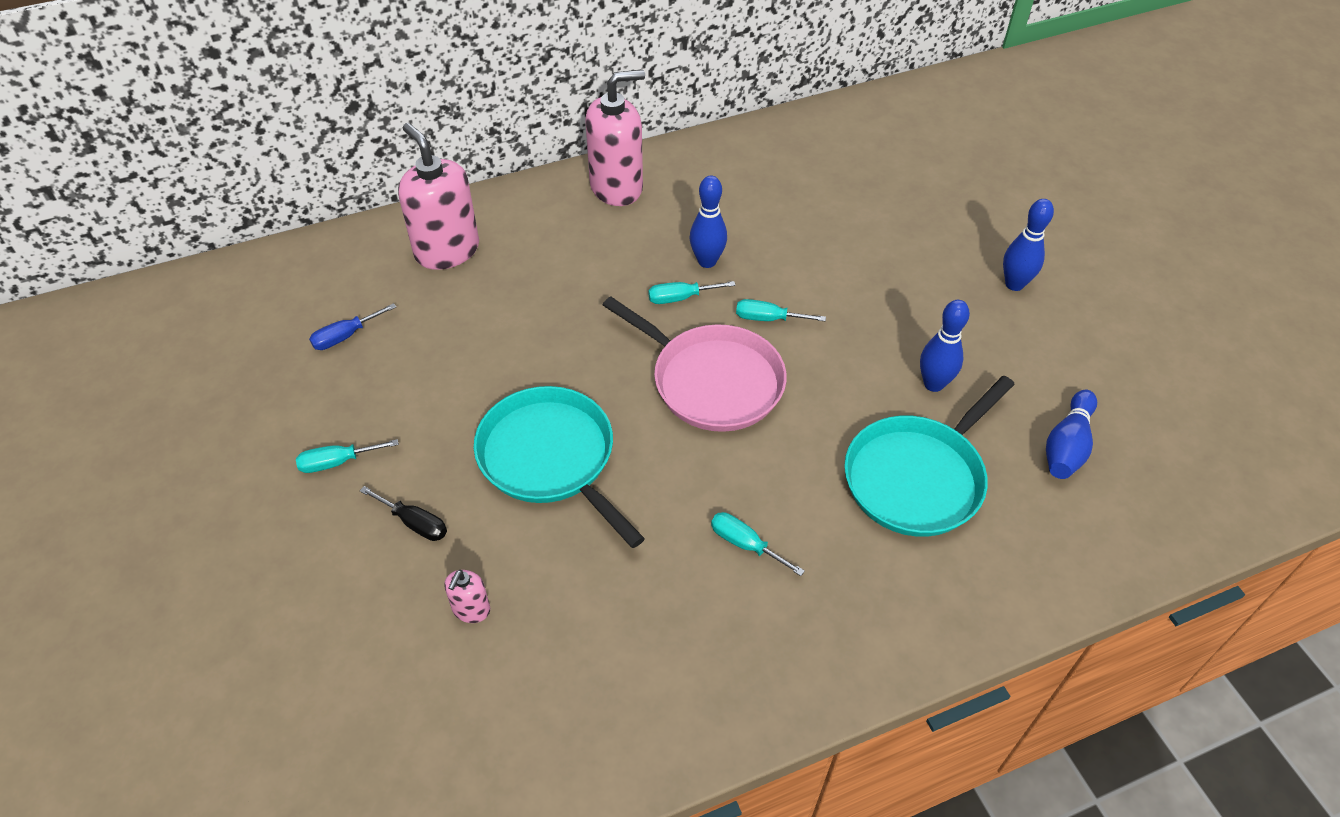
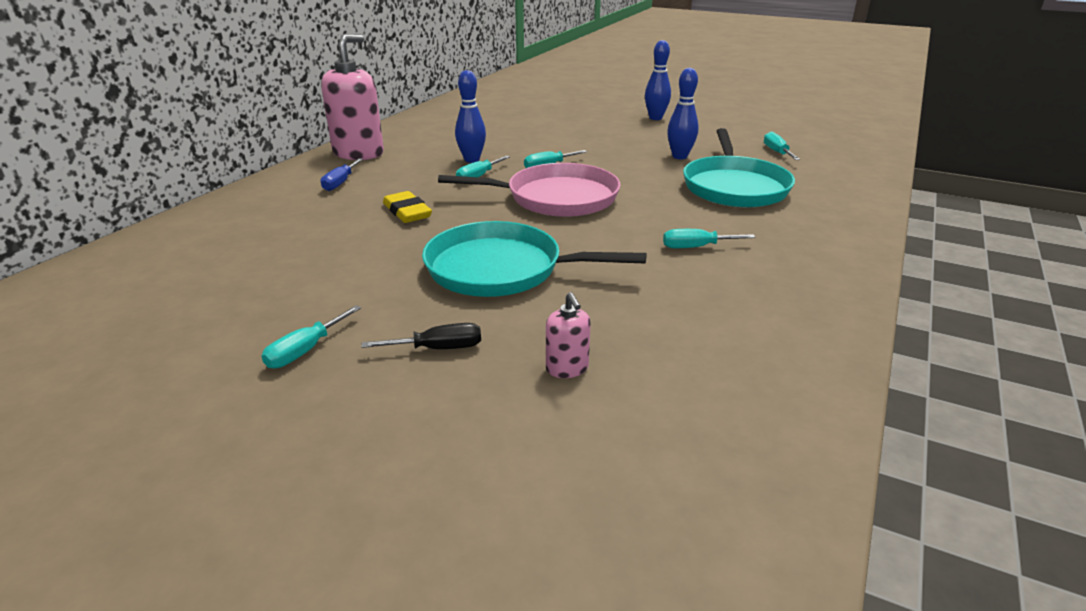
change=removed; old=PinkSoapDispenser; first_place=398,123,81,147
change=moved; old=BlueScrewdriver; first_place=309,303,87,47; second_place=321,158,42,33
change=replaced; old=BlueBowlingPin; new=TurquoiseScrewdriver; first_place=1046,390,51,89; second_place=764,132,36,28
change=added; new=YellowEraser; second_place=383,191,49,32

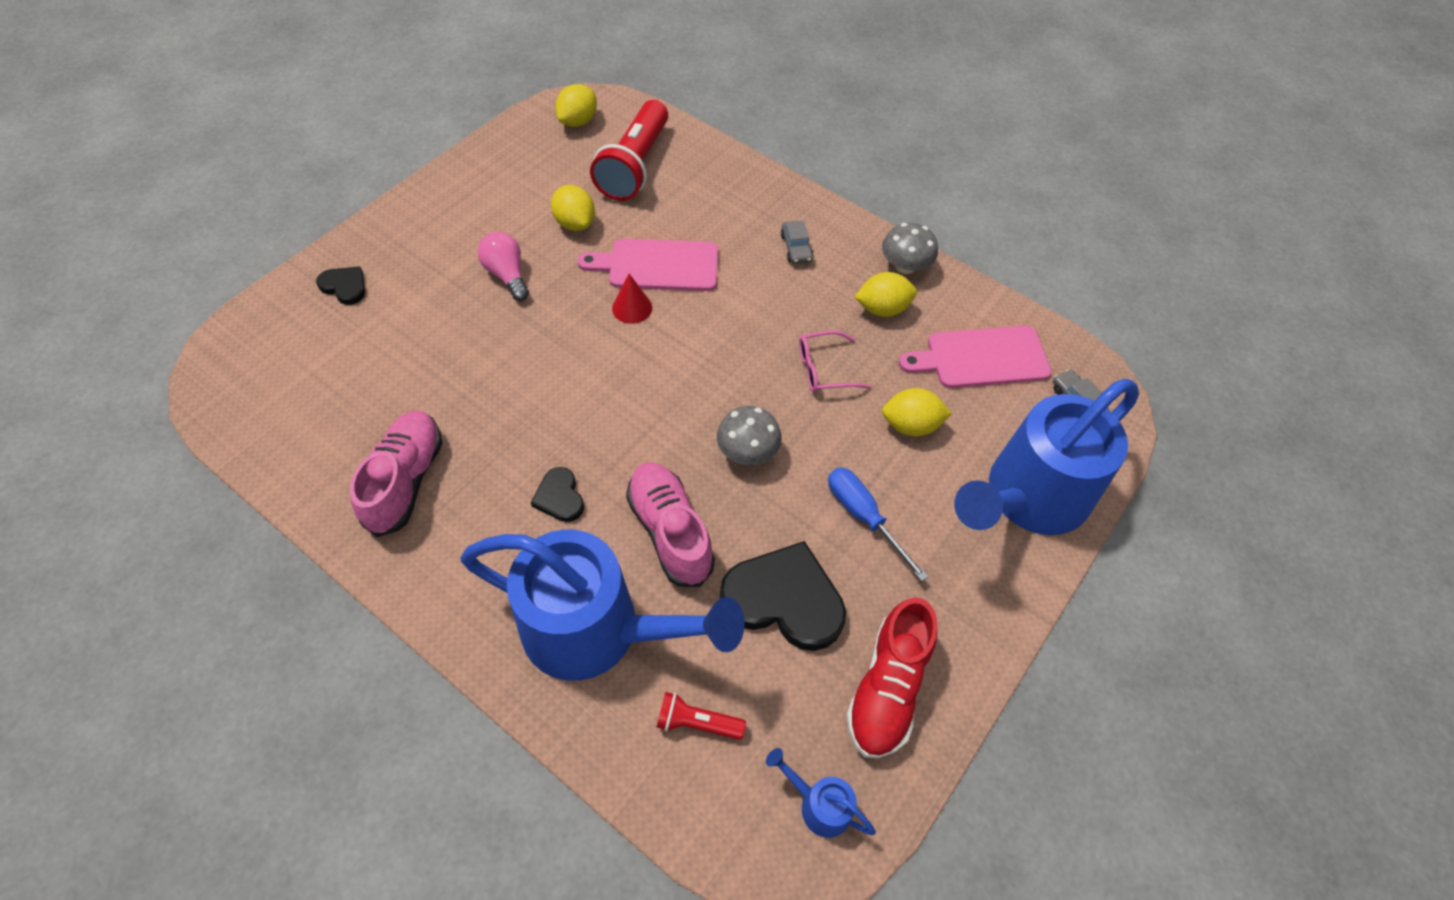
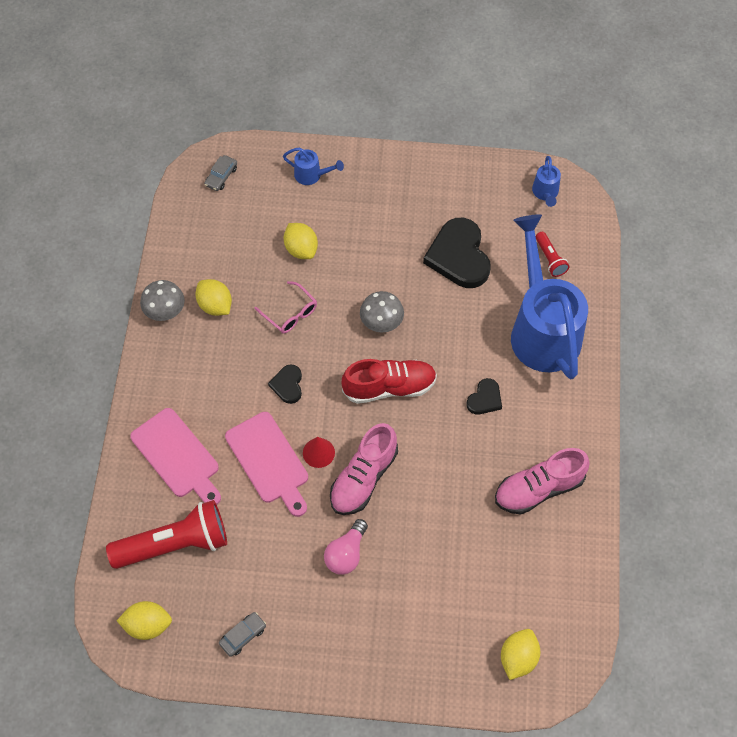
change=moved; old=YellowLemon; first_place=551,185,44,46; second_place=501,629,39,51
change=moved; old=GreyCar; first_place=781,221,32,43; second_place=219,612,47,45
change=moved; old=BlackHeart; first_place=316,266,49,39; second_place=268,364,34,40
change=moved; old=PinkCuttingBoard; first_place=899,326,152,62; second_place=130,408,91,97
change=resized; old=BlueWateringCan; first_place=954,379,185,156; second_place=283,148,61,37; factor=0.4
change=moved; old=PinkShoe; first_place=626,462,89,125; second_place=330,423,68,92
change=removed; old=BlueScrewdriver; first_place=828,467,101,115
change=moved; old=RedShoe; first_place=846,598,92,160; second_place=342,359,95,45

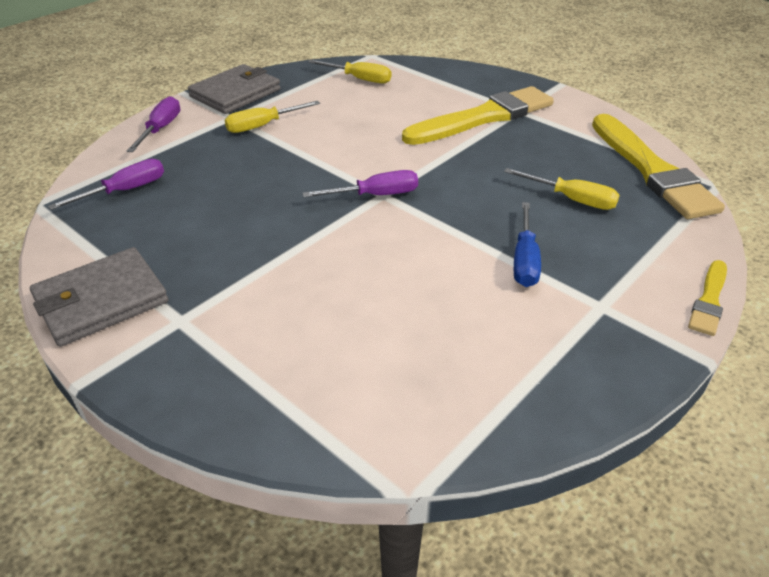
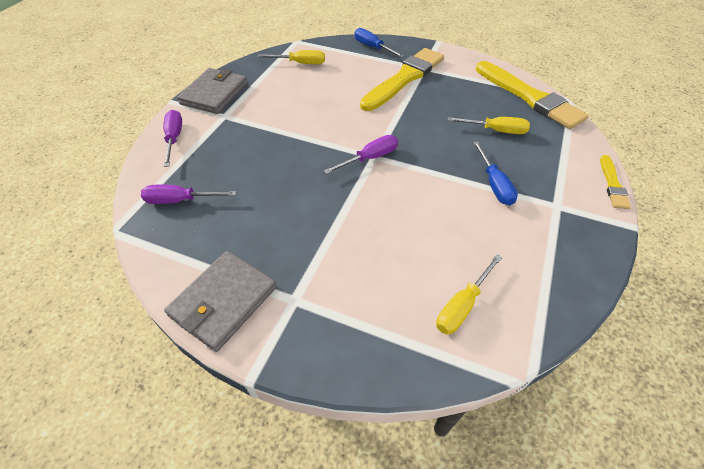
change=moved; old=YellowScrewdriver; first_place=225,101,95,32; second_place=436,254,66,80
change=turned; old=PurpleScrewdriver; first_place=48,159,116,51; second_place=141,185,96,19; degrees=-120
change=added; new=BlueScrewdriver; second_place=355,28,49,30

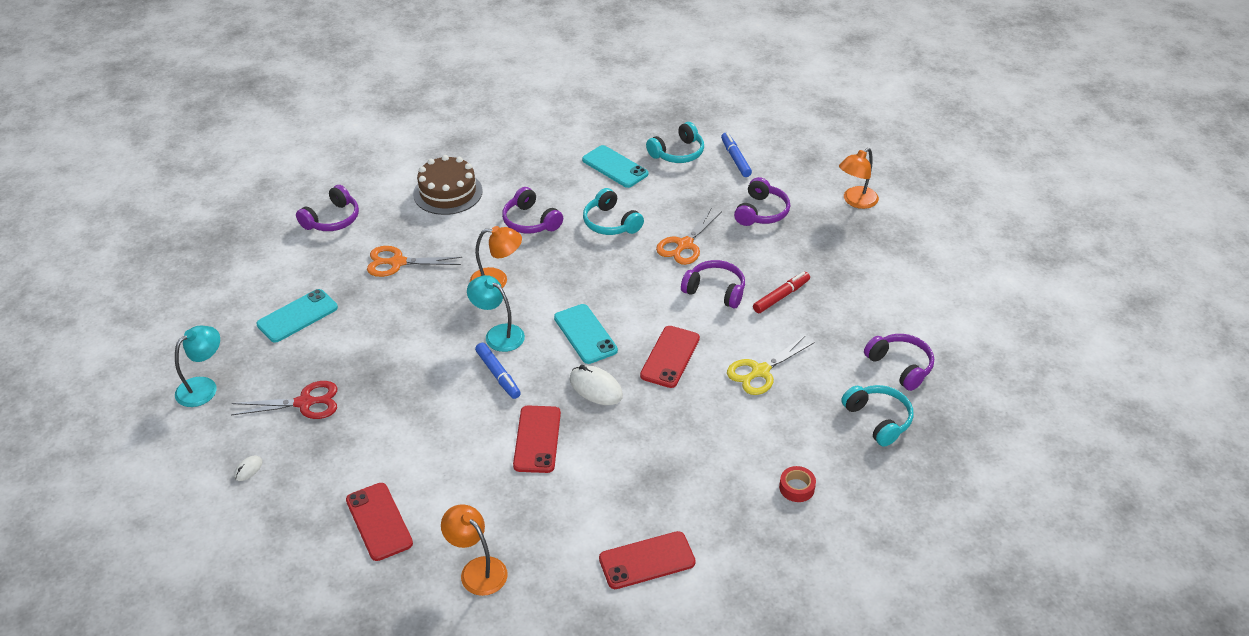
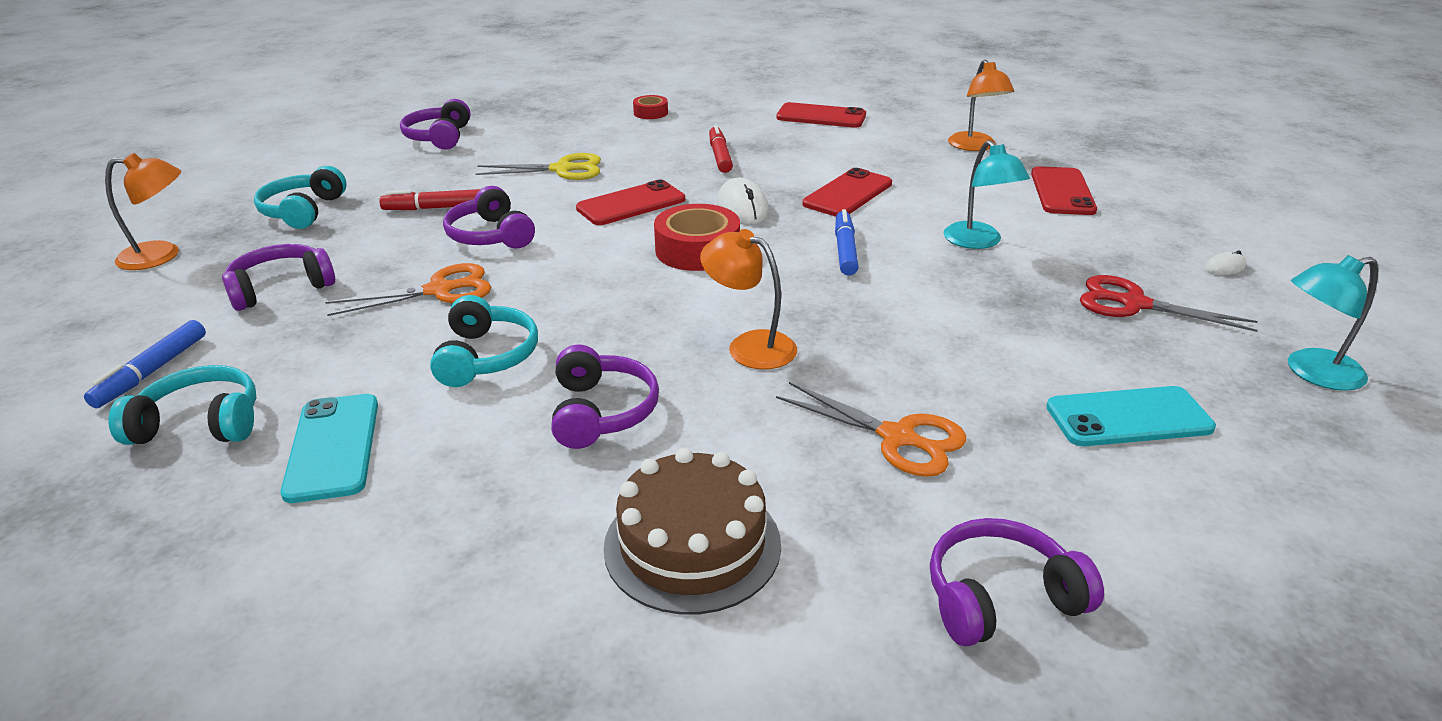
change=moved; old=TurquoiseLamp; first_place=467,275,58,77; second_place=944,140,86,109
change=replaced; old=TurquoisePhone; new=RedTape; first_place=554,304,64,60; second_place=654,204,86,67
change=moved; old=TurquoiseHeadphones; first_place=841,385,72,62; second_place=254,166,92,63
change=added; new=RedMarker; second_place=709,125,24,48

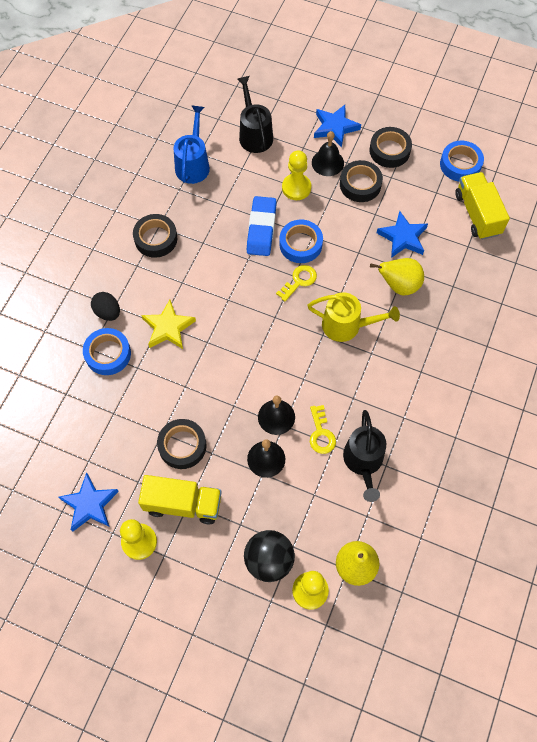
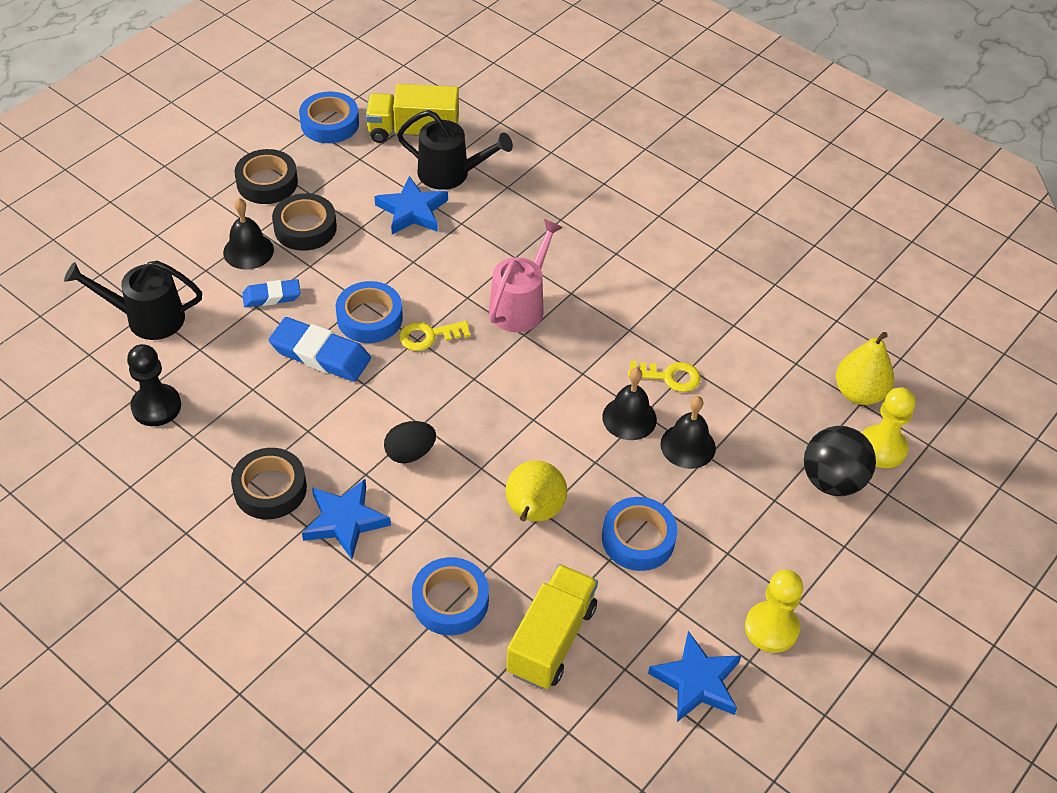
change=replaced; old=BlueWateringCan; new=BlackPawn; first_place=173,105,37,79; second_place=127,344,54,82
change=moved; old=BlueStar; first_place=314,105,47,43; second_place=302,479,89,80
change=replaced; old=YellowPawn; new=BlueEraser; first_place=282,151,29,49; second_place=242,279,58,28
change=moved; old=YellowPear; first_place=370,258,54,38; second_place=506,461,61,60
change=turned; old=YellowKey; first_place=276,265,41,36; second_place=399,321,72,30; degrees=-75
change=moved; old=BlackEgg; first_place=91,292,29,29; second_place=384,421,52,42
change=recoloured; old=YellowWateringCan; new=PinkWateringCan; first_place=307,292,93,50; second_place=489,219,74,113
change=removed; old=YellowStar; first_place=141,300,55,49
change=moved; old=BlackWateringCan; first_place=343,410,43,92; second_place=397,110,116,80
change=recoloured; old=BlackTape; new=BlueTape; first_place=157,419,49,50; second_place=602,497,75,74
change=moved; old=YellowTruck; first_place=138,475,84,49; second_place=506,564,92,125

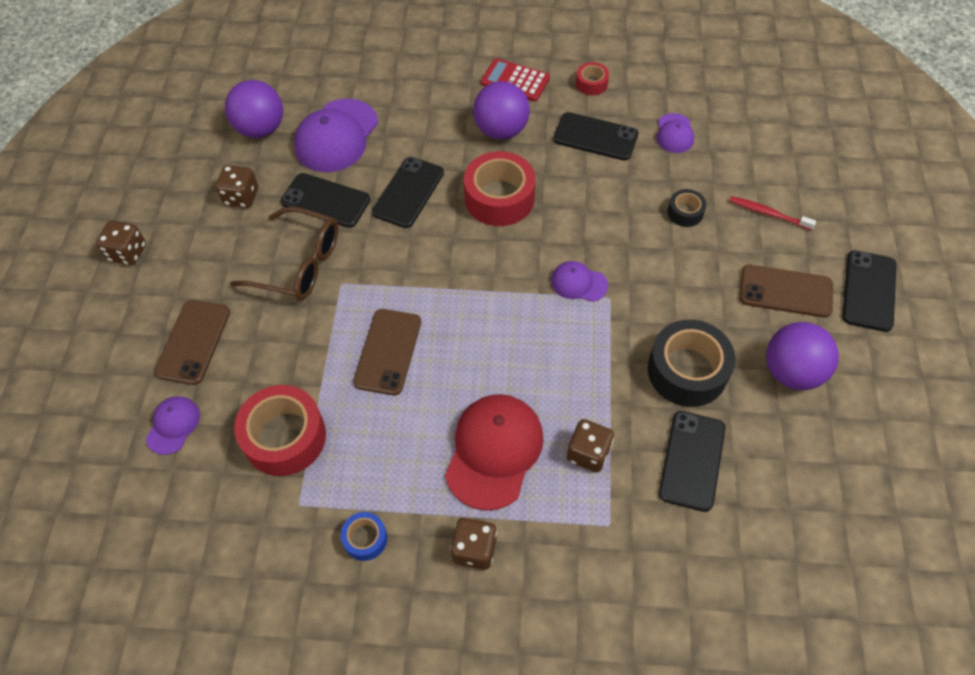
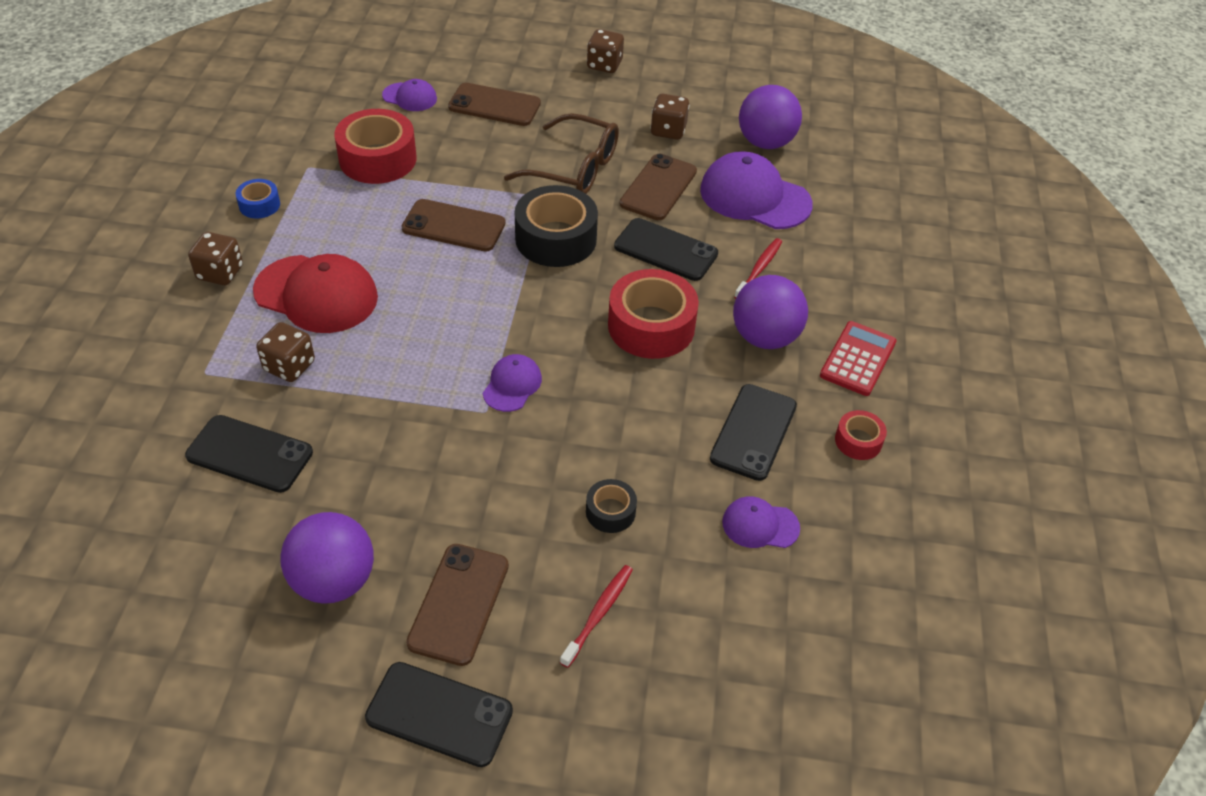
change=recoloured; old=BlackPhone; new=BrownPhone; first_place=281,173,89,55; second_place=619,154,78,66
change=turned; old=BrownGlasses; first_place=230,206,108,94; second_place=504,113,115,81; degrees=-90
change=moved; old=BlackTape; first_place=647,320,88,87; second_place=515,185,83,82
change=added; new=RedToothbrush; second_place=734,238,48,61

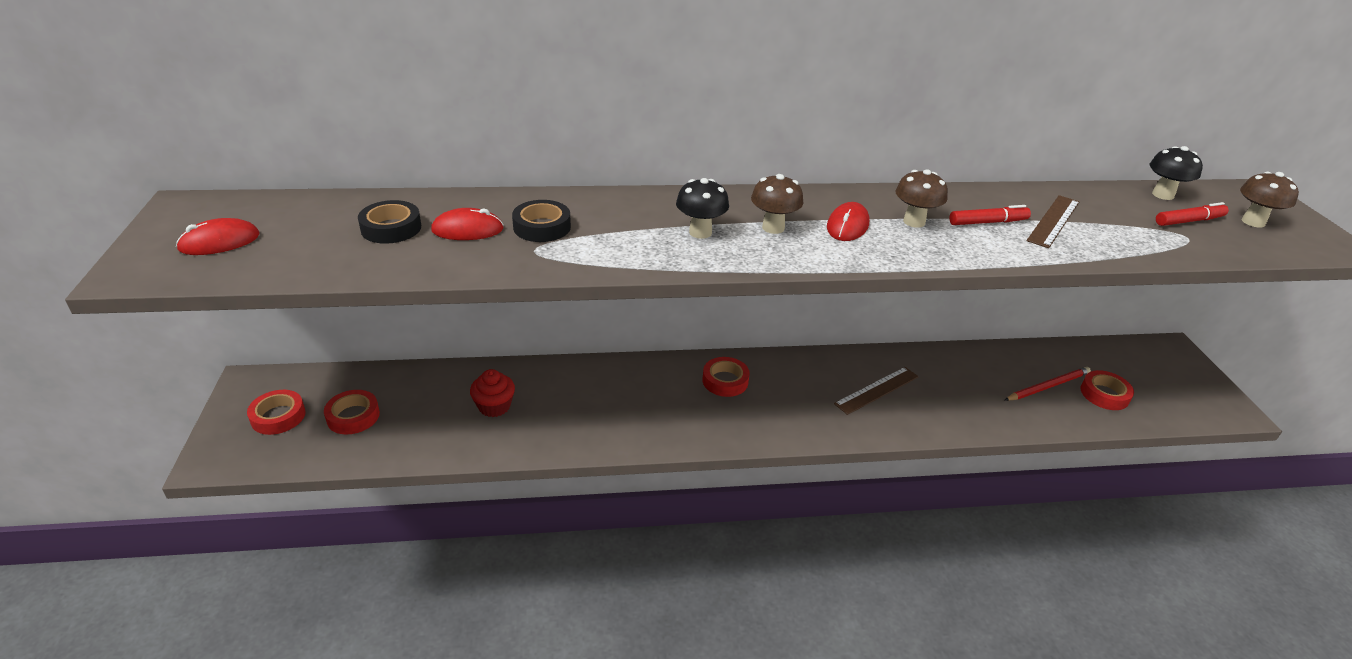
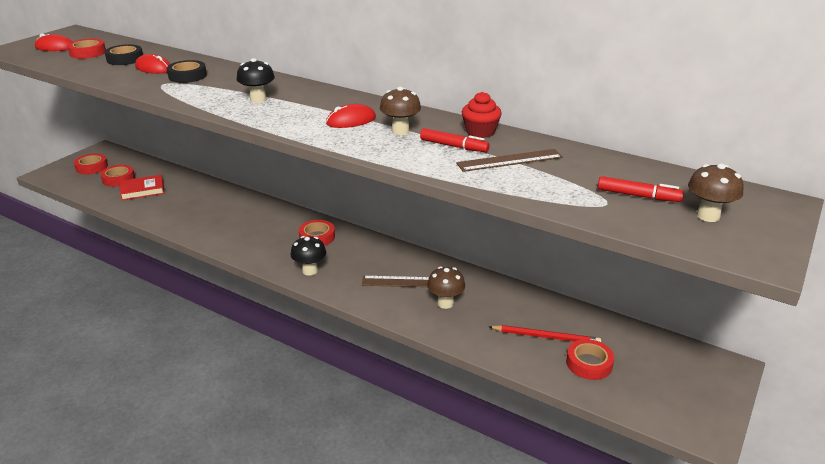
change=moved; old=BlackMushroom; first_place=1150,146,53,54; second_place=290,236,36,40
change=moved; old=BrownMushroom; first_place=751,174,52,60; second_place=427,266,38,43
change=moved; old=RedCupcake; first_place=470,369,45,48; second_place=462,92,40,46
change=added; new=RedTape; second_place=67,39,39,20
change=added; new=RedBook; second_place=120,175,44,25

